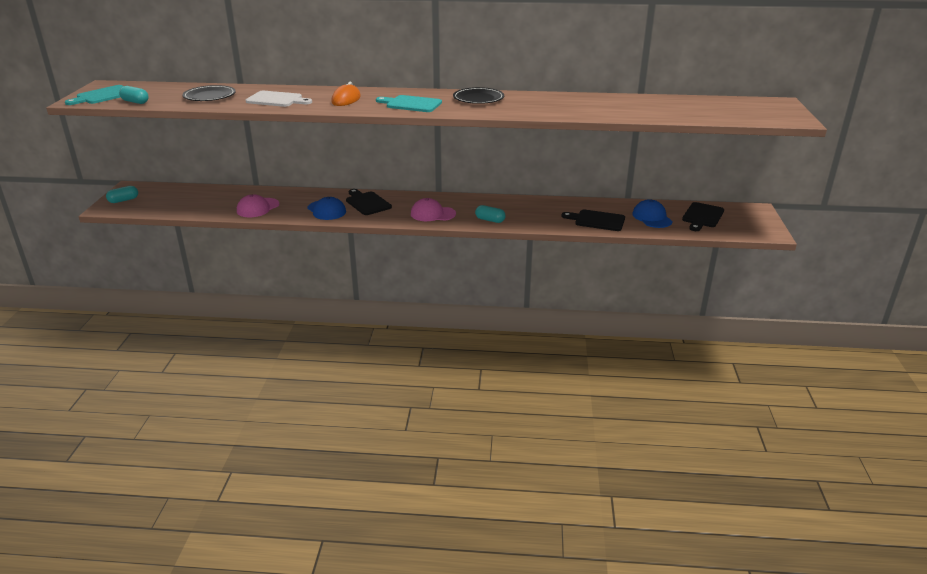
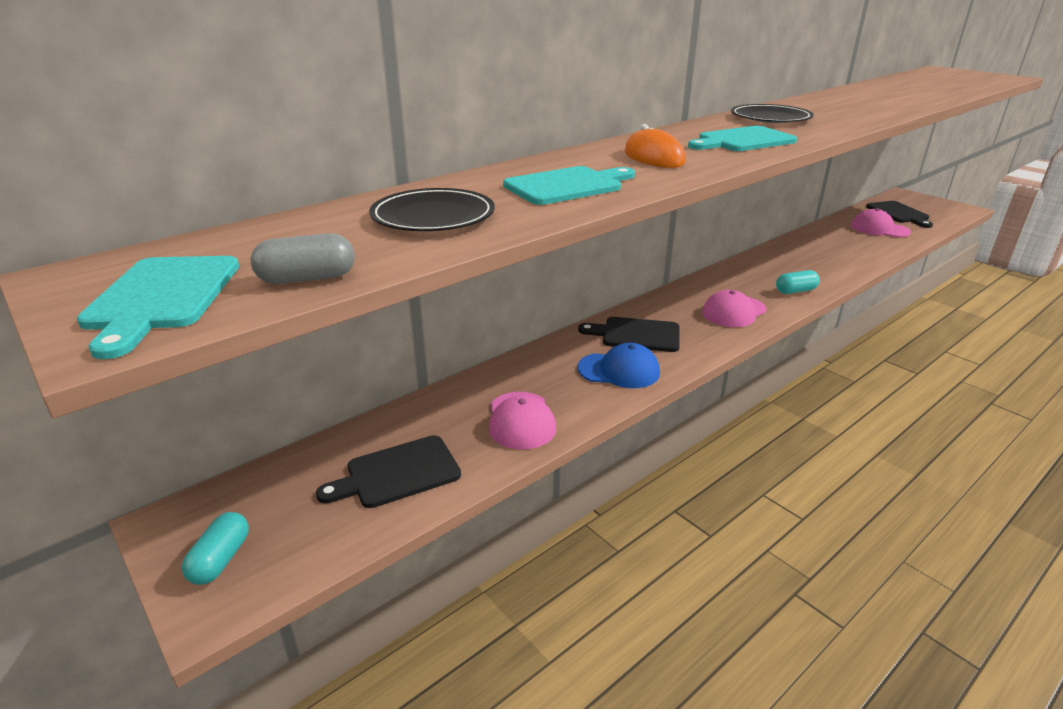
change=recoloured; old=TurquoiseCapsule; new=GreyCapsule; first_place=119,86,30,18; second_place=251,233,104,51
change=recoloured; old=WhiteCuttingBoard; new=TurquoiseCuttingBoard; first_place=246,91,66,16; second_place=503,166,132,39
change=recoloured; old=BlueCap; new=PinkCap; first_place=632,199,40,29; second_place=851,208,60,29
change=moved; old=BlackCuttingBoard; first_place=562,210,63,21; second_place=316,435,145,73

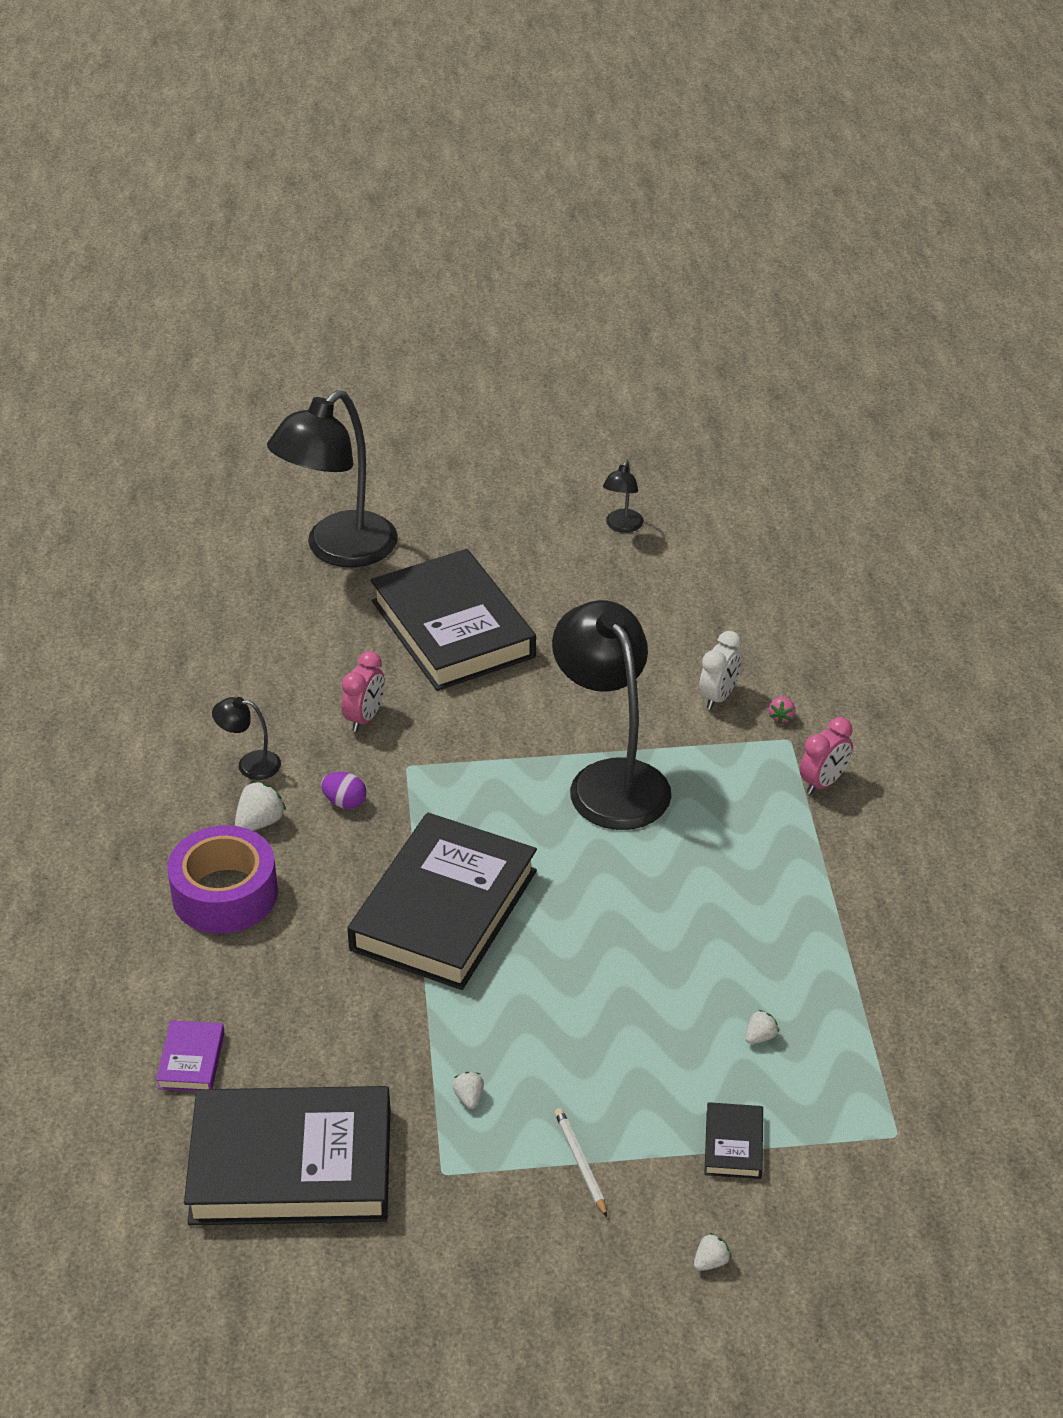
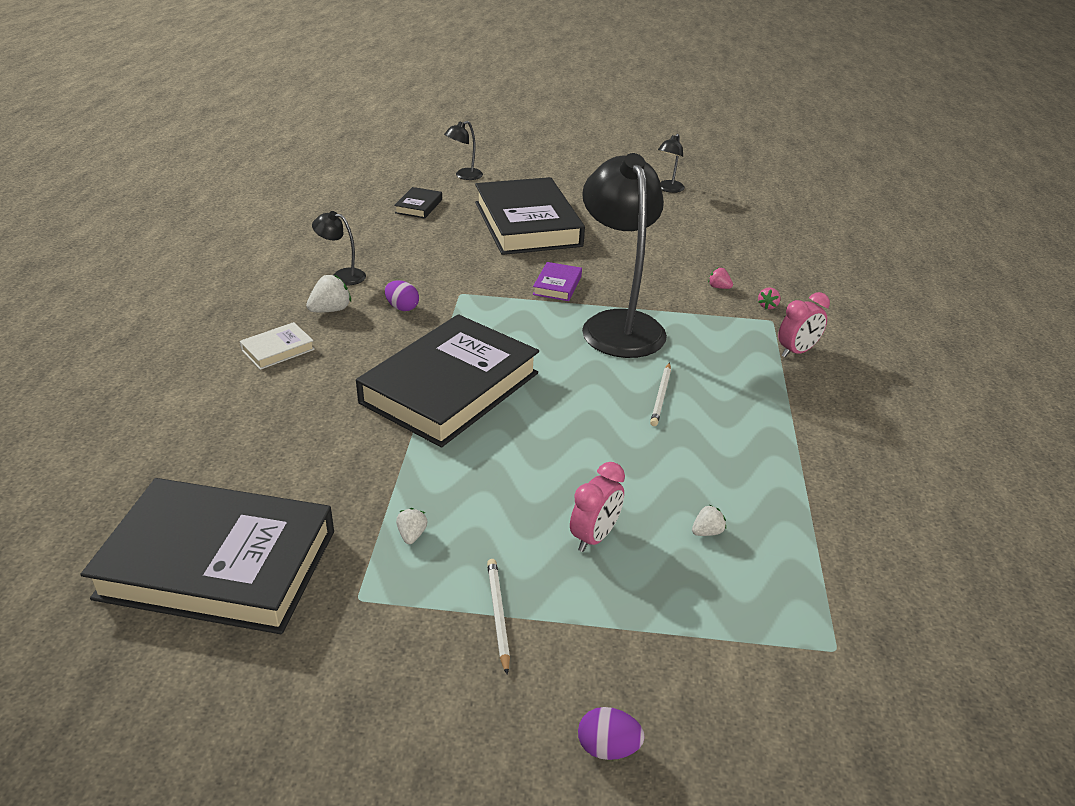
change=resized; old=BlackLamp; first_place=267,390,131,177; second_place=444,121,39,59; factor=0.42
change=replaced; old=WhiteClock; new=PinkStrawberry; first_place=699,631,42,79; second_place=708,268,25,21
change=moved; old=PinkClock; first_place=341,651,44,81; second_place=570,462,55,90
change=replaced; old=PurpleTape; new=WhiteBook; first_place=167,825,111,109; second_place=240,322,75,48
change=moved; old=PurpleBook; first_place=156,1020,69,71; second_place=533,262,49,39
change=moved; old=BlackBook; first_place=704,1102,59,77; second_place=394,187,48,32
change=replaced; old=WhiteStrawberry; new=PurpleEgg; first_place=694,1233,37,38; second_place=578,707,67,53
change=added; new=WhitePencil; second_place=650,362,21,64

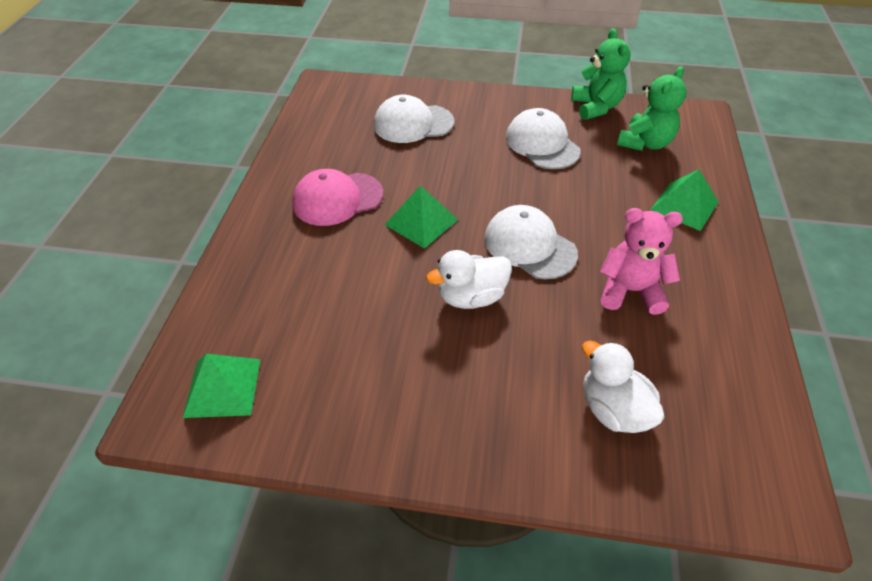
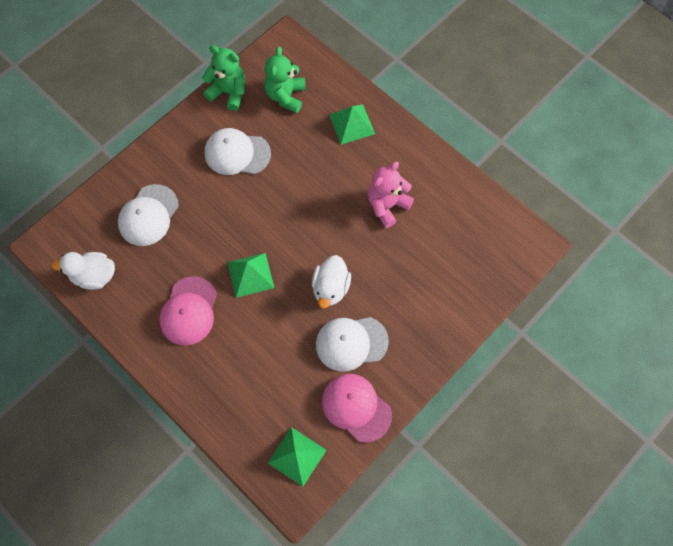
change=turned; old=GreenTeddyBear; first_place=617,66,69,85; second_place=264,47,42,66; degrees=-150
change=moved; old=WhiteCap; first_place=484,205,94,74; second_place=316,317,73,55
change=moved; old=WhiteDuck; first_place=582,341,83,92; second_place=52,252,63,38
change=added; new=PinkCap; second_place=322,374,70,69

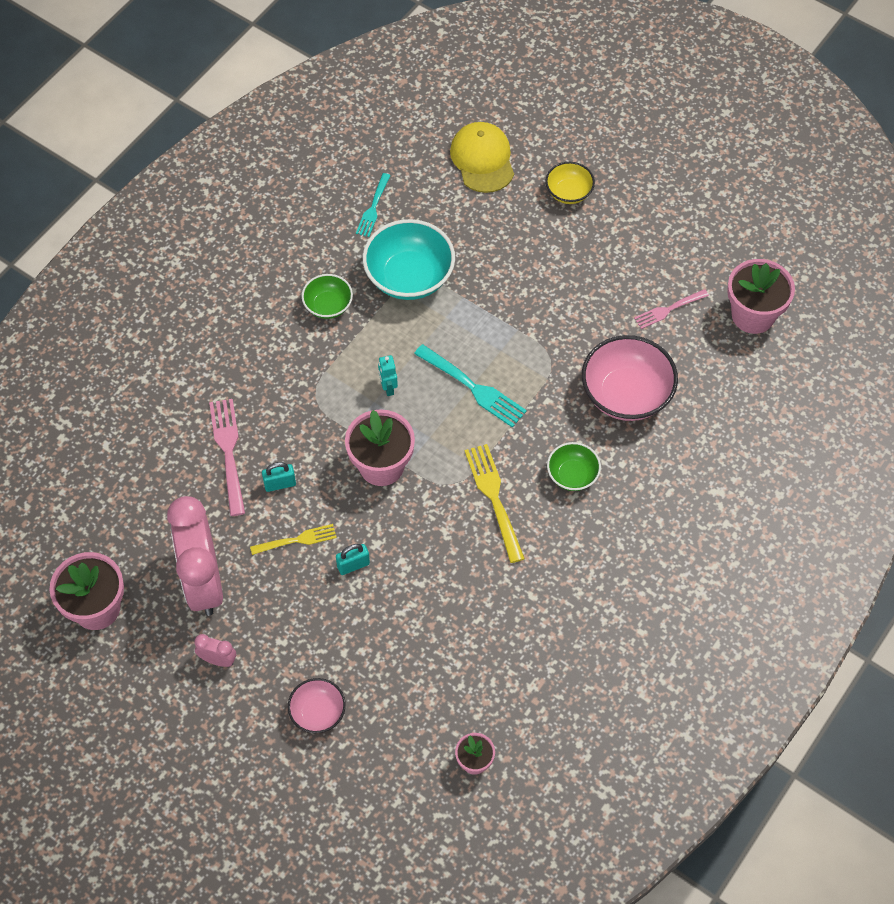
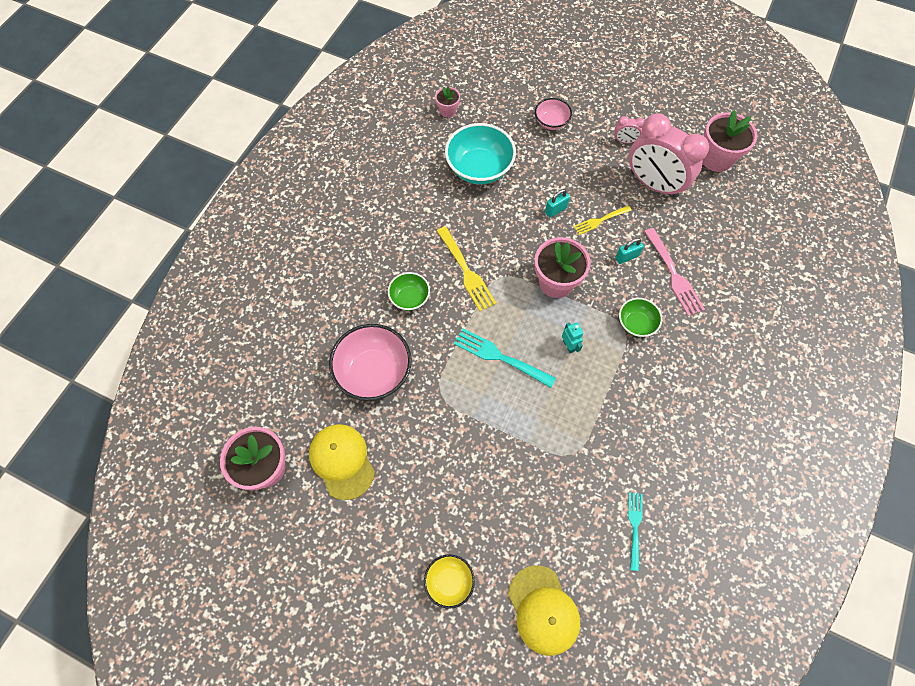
change=moved; old=TurquoiseBowl; first_place=363,219,92,81; second_place=445,123,71,61
change=moved; old=GreenBowl; first_place=302,274,51,45; second_place=619,298,43,39
change=replaced; old=PinkFork; new=YellowCap; first_place=634,289,75,40; second_place=309,424,66,76
change=turned; old=PinkClock; first_place=167,496,56,120; second_place=629,113,80,85; degrees=150

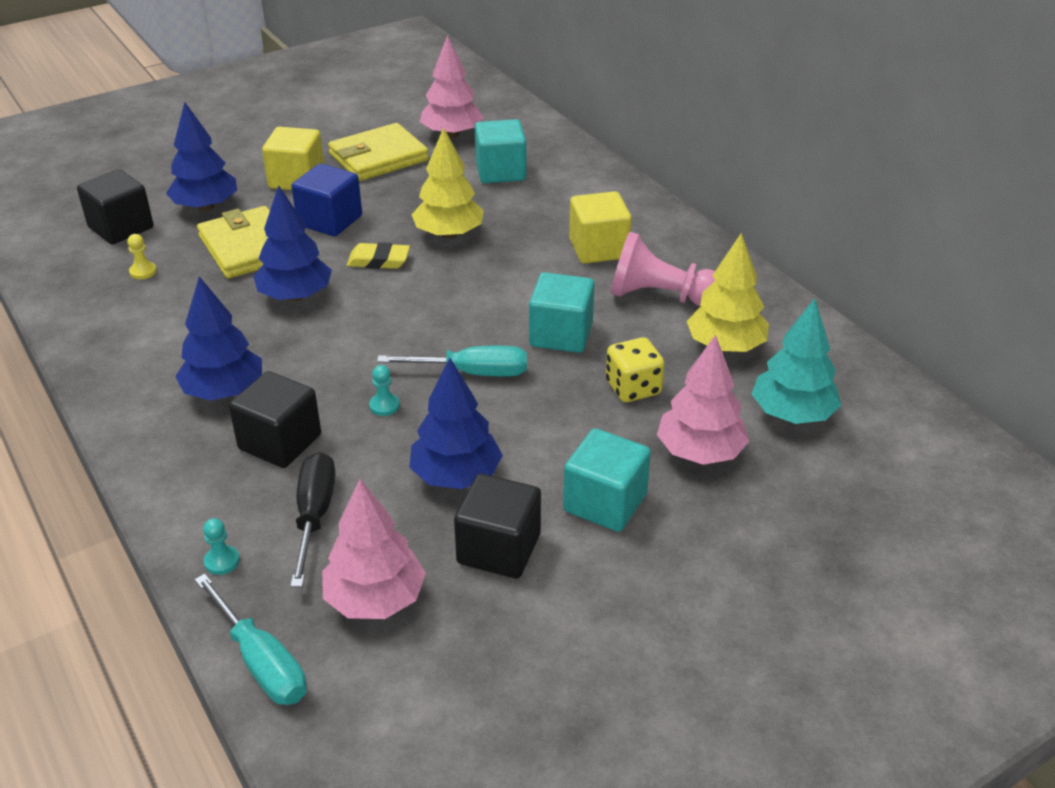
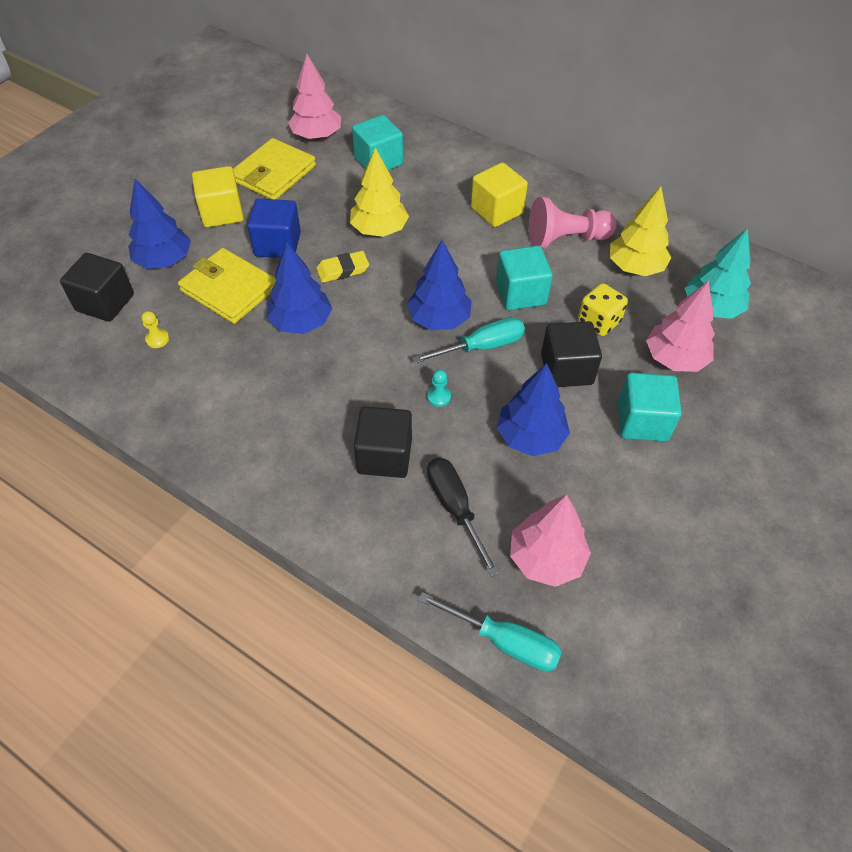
change=moved; old=BlueTree; first_place=175,276,87,125; second_place=407,240,65,90
change=moved; old=BlackCube; first_place=454,474,87,105; second_place=541,321,61,66
change=removed; old=TurquoisePawn; first_place=203,518,37,57

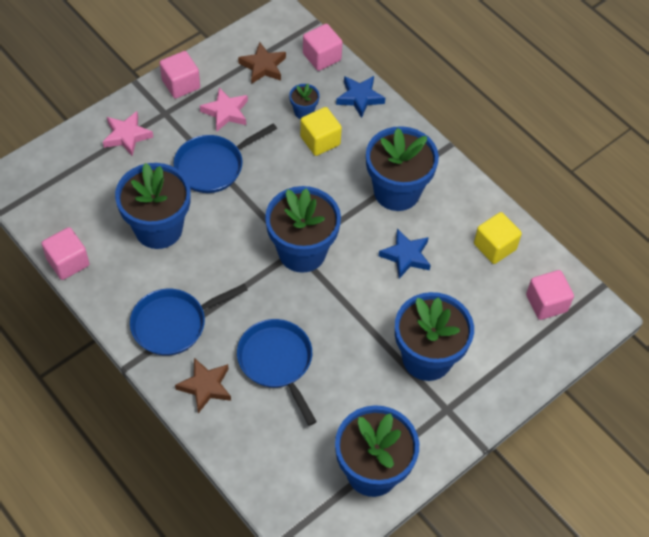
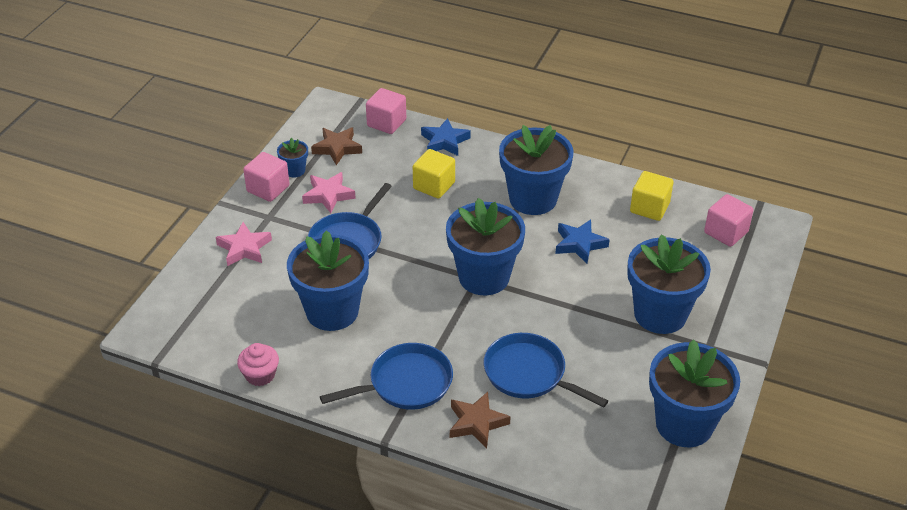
change=moved; old=BlueFlowerPot; first_place=289,84,31,35; second_place=277,138,31,40
change=replaced; old=PinkCube; new=PinkCupcake; first_place=41,227,49,53; second_place=237,343,42,43
change=turned; old=BluePan; first_place=130,284,118,72; second_place=320,343,133,67; degrees=-150

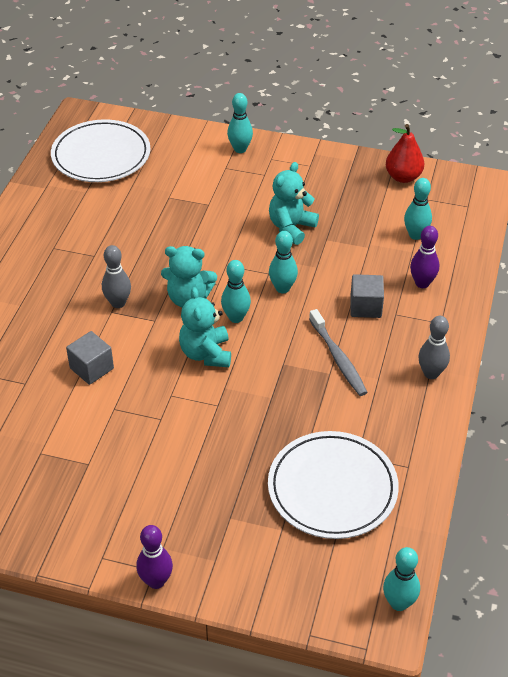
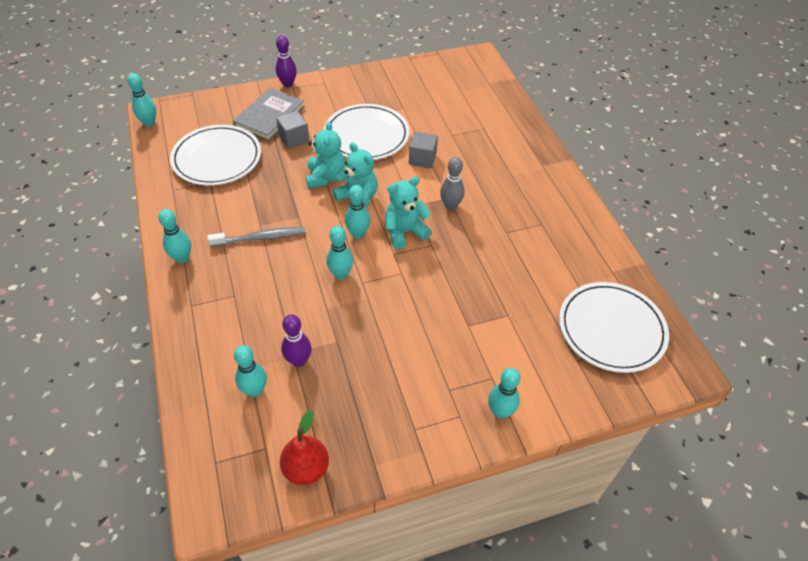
change=moved; old=TurquoiseTeddyBear; first_place=269,162,50,83; second_place=306,121,39,67
change=moved; old=PurpleBowlingPin; first_place=410,226,29,62; second_place=281,314,30,53
change=moved; old=GreyCube; first_place=350,274,34,44; second_place=276,111,33,38
change=turned; old=GreyToothbrush; first_place=309,309,59,87; second_place=207,227,98,20; degrees=135
change=recoloured; old=GreyBowlingPin; new=TurquoiseBowlingPin; first_place=418,316,32,63; second_place=159,209,32,54
change=added; new=GreyBook; second_place=233,88,72,53
change=added; new=WhitePlate; second_place=324,104,85,56

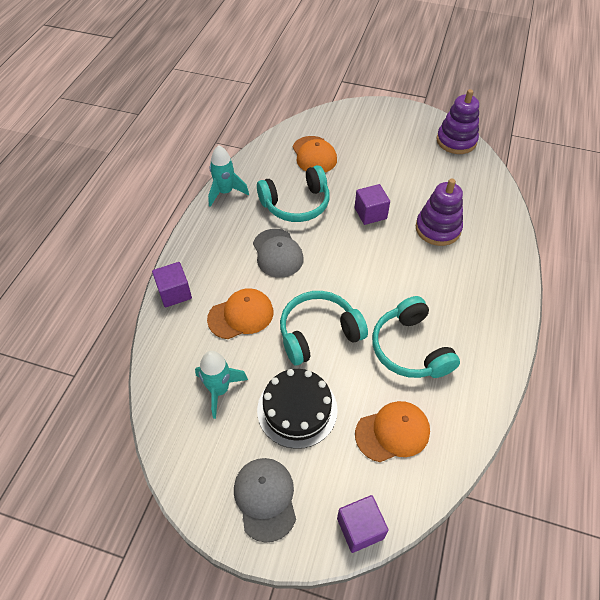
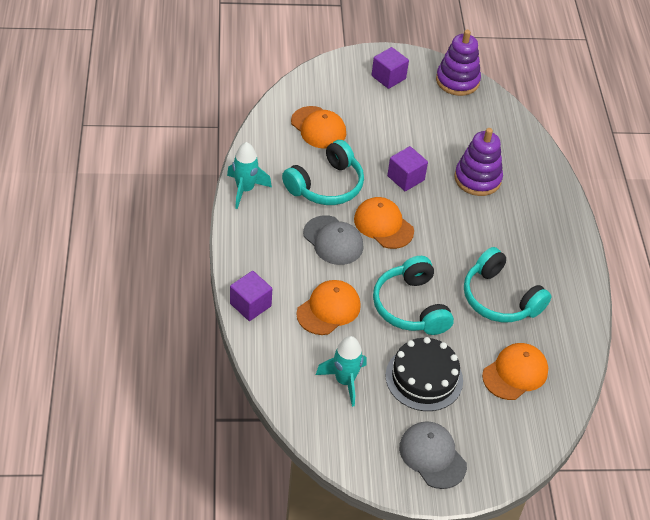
change=turned; old=TurquoiseHeadphones; first_place=280,291,88,74; second_place=373,256,81,79; degrees=-60
change=moved; old=PurpleCube; first_place=337,495,52,58; second_place=372,47,37,42
change=added; new=OrangeCap; second_place=354,197,60,52

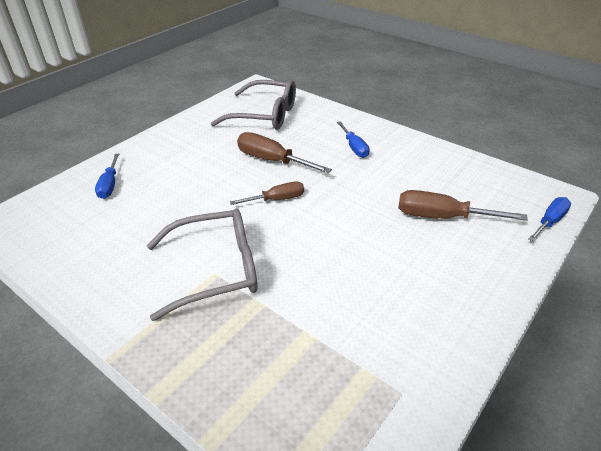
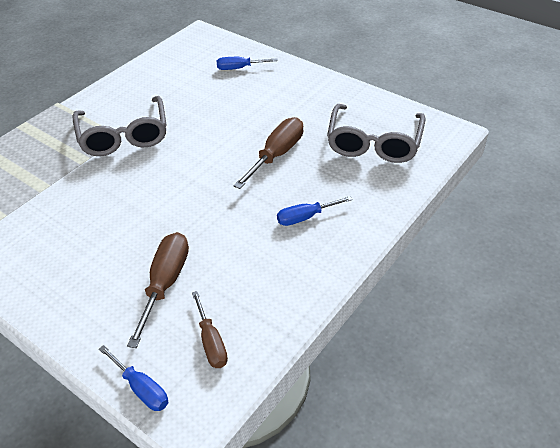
change=moved; old=BrownScrewdriver; first_place=230,181,74,24; second_place=192,291,36,77

